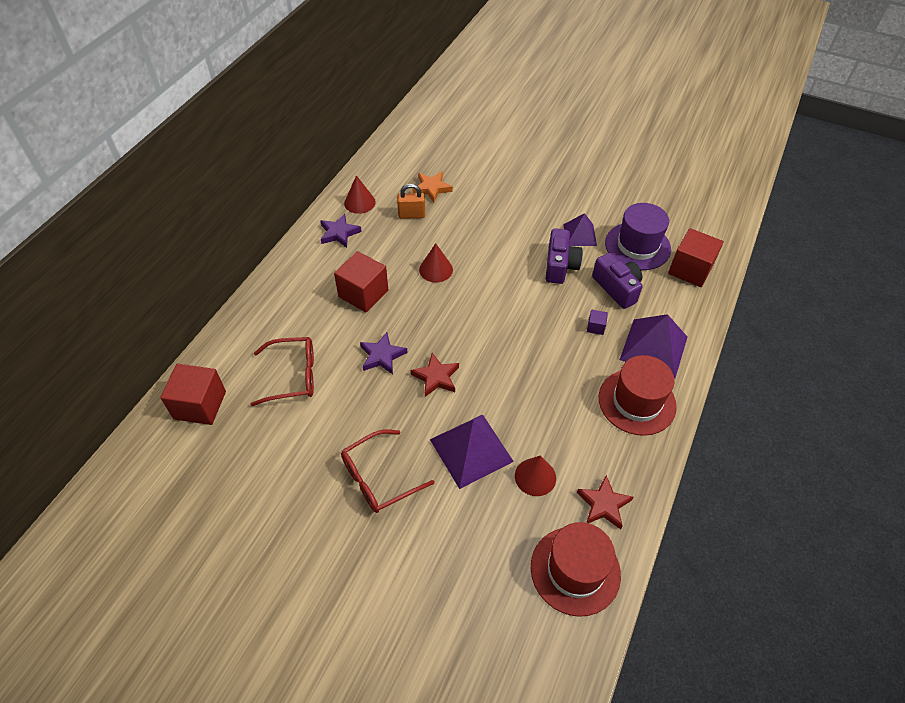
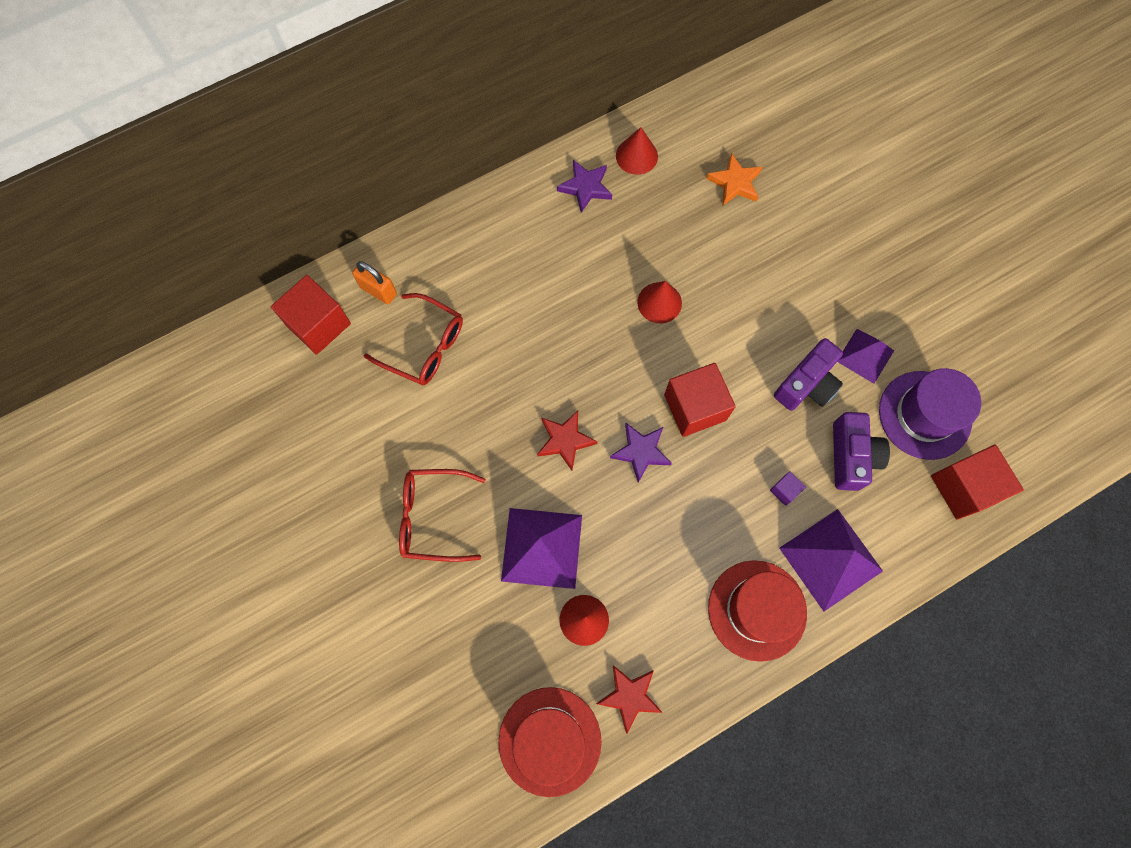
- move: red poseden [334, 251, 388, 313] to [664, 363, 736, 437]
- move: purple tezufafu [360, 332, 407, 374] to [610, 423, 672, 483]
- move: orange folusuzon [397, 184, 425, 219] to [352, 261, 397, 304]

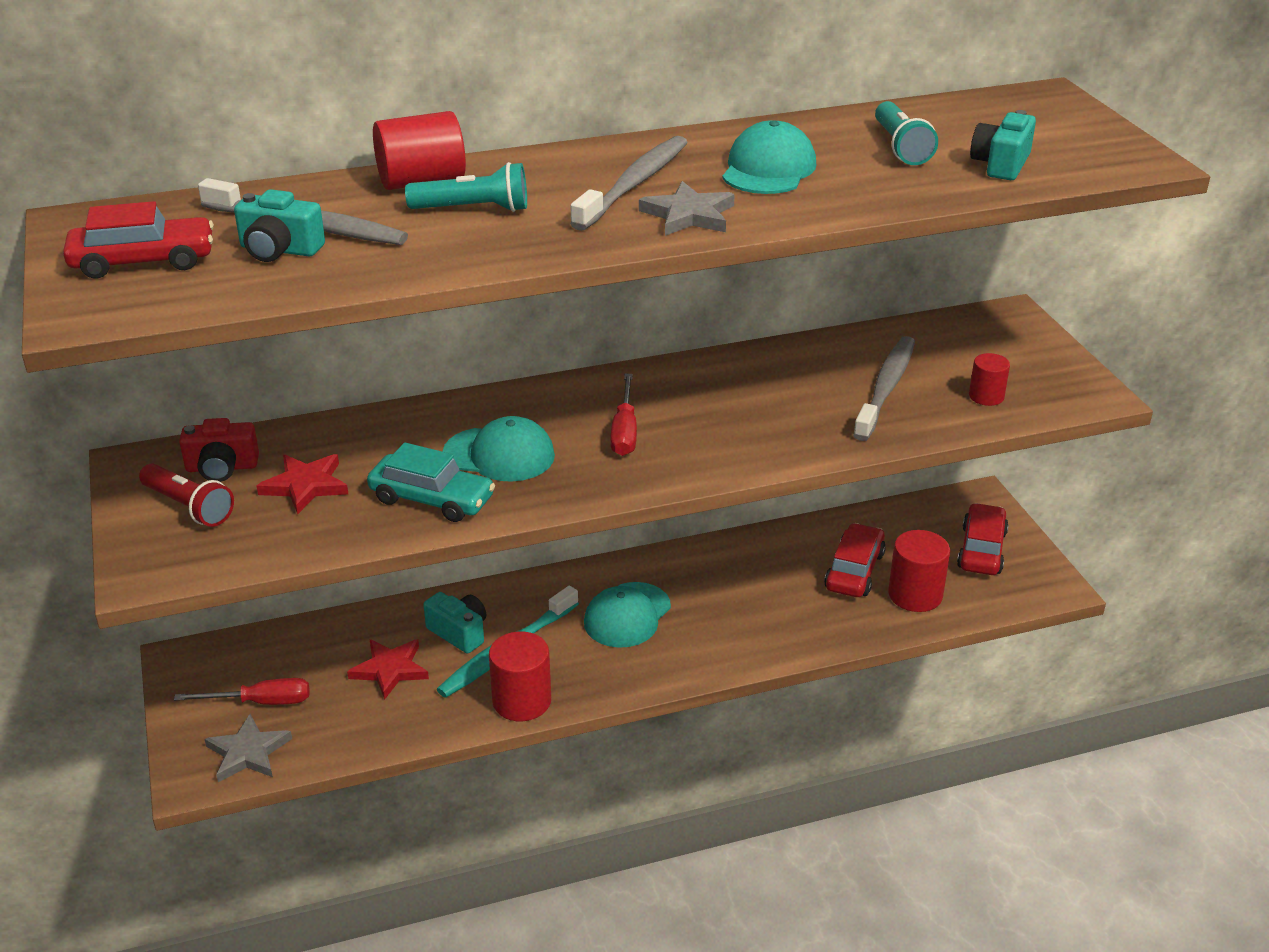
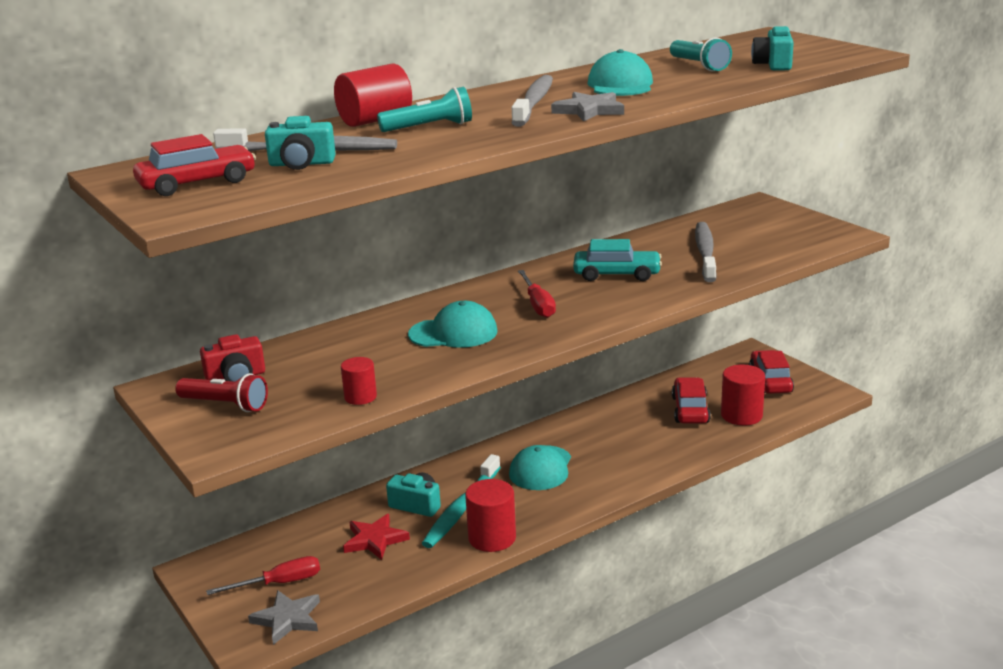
- delete: red tezufafu [257, 454, 348, 514]
- move: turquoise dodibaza [367, 442, 495, 522] to [573, 239, 662, 281]
- move: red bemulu [969, 353, 1010, 406] to [341, 357, 377, 405]

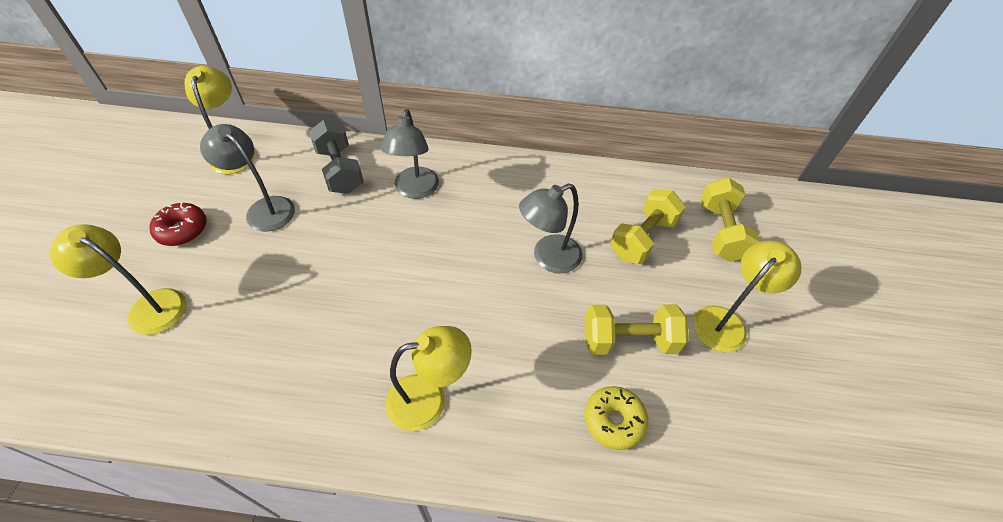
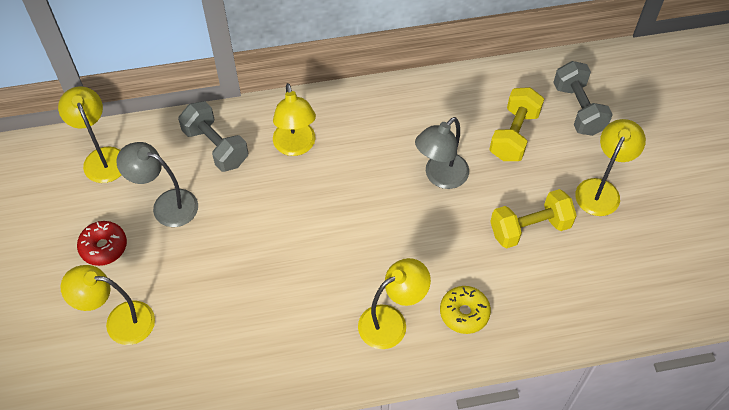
- recolor: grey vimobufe [380, 109, 439, 199] to yellow vimobufe [273, 83, 316, 156]
- move: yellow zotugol [584, 386, 648, 450] to [440, 286, 491, 334]
- recolor: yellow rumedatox [700, 178, 760, 262] to grey rumedatox [553, 61, 613, 136]

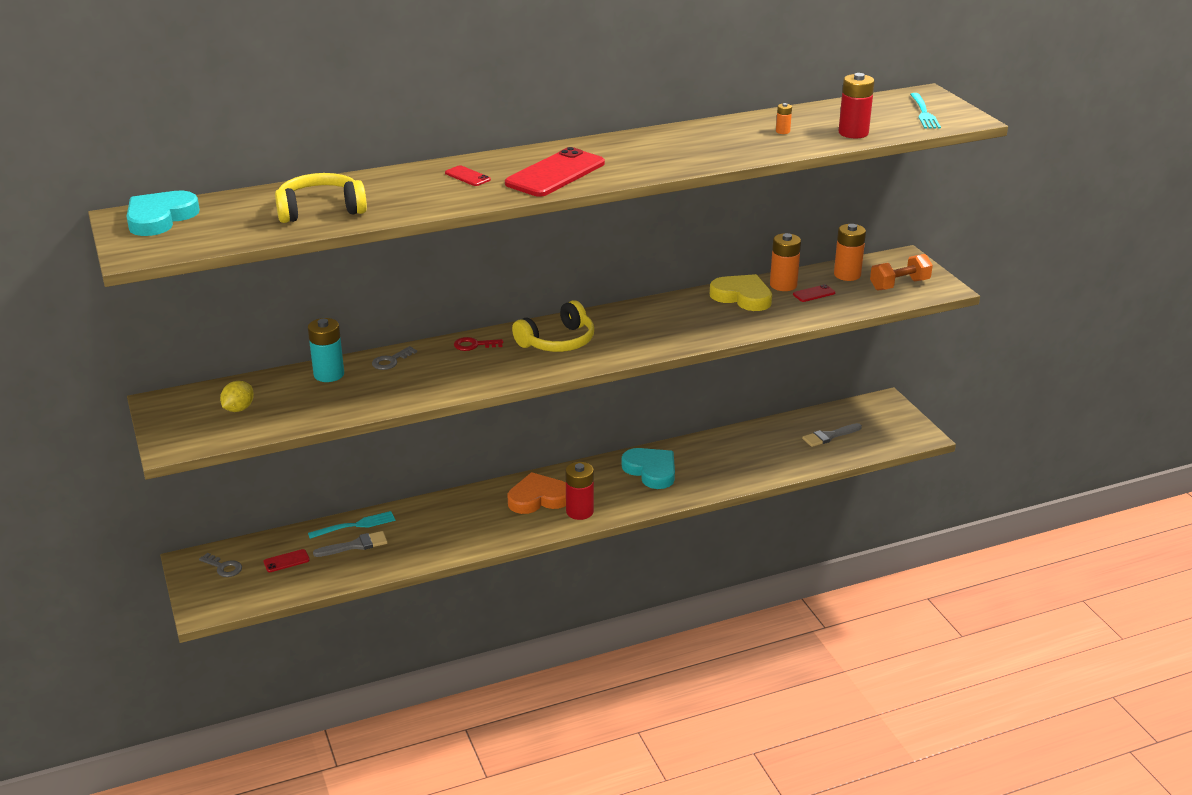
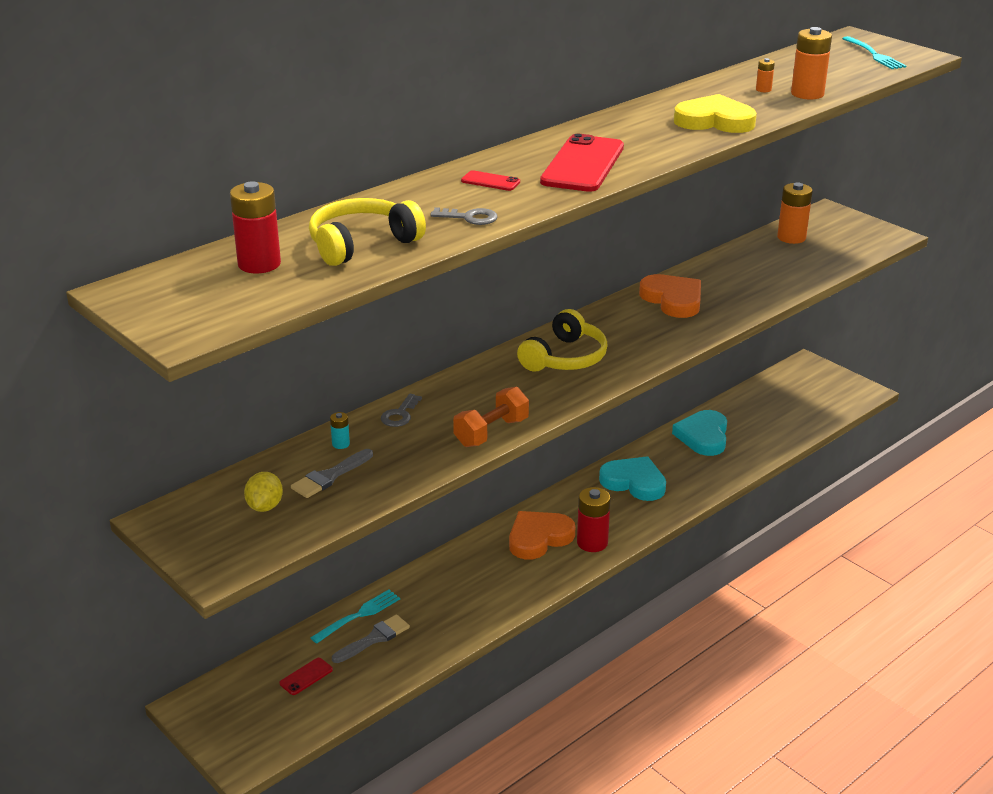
- move: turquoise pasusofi [126, 190, 200, 236] to [672, 410, 727, 456]
- move: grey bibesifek [199, 553, 242, 577] to [430, 207, 498, 225]
- resize: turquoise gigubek [308, 318, 344, 382] = [330, 412, 350, 449] x0.48
- delete: red bibesifek [454, 337, 503, 351]
- move: yellow pasusofi [710, 274, 772, 311] to [674, 94, 757, 133]
- move: orange gigubek [770, 233, 801, 291] to [791, 27, 832, 100]
- delete: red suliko [793, 284, 835, 302]
- move: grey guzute [802, 423, 862, 447] to [291, 449, 373, 498]
- move: red gigubek [839, 73, 875, 138] to [230, 181, 281, 273]
- move: orange rumedatox [870, 254, 933, 291] to [453, 387, 529, 447]
- insert: orange pasusofi [639, 274, 701, 318]

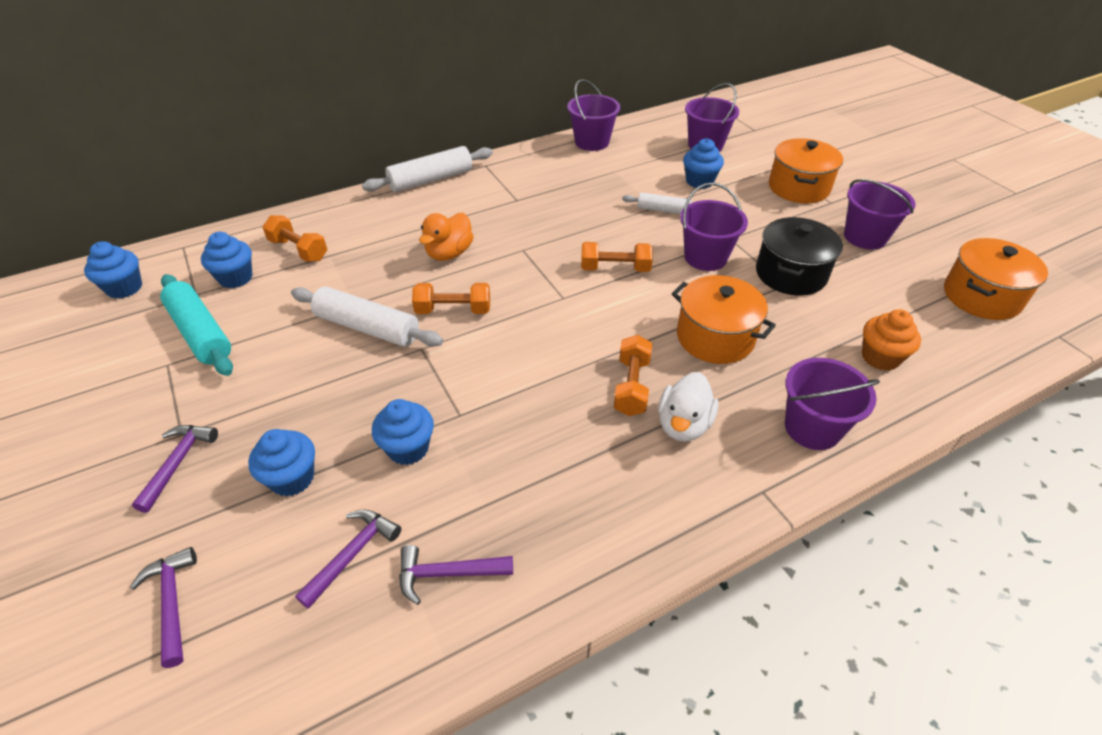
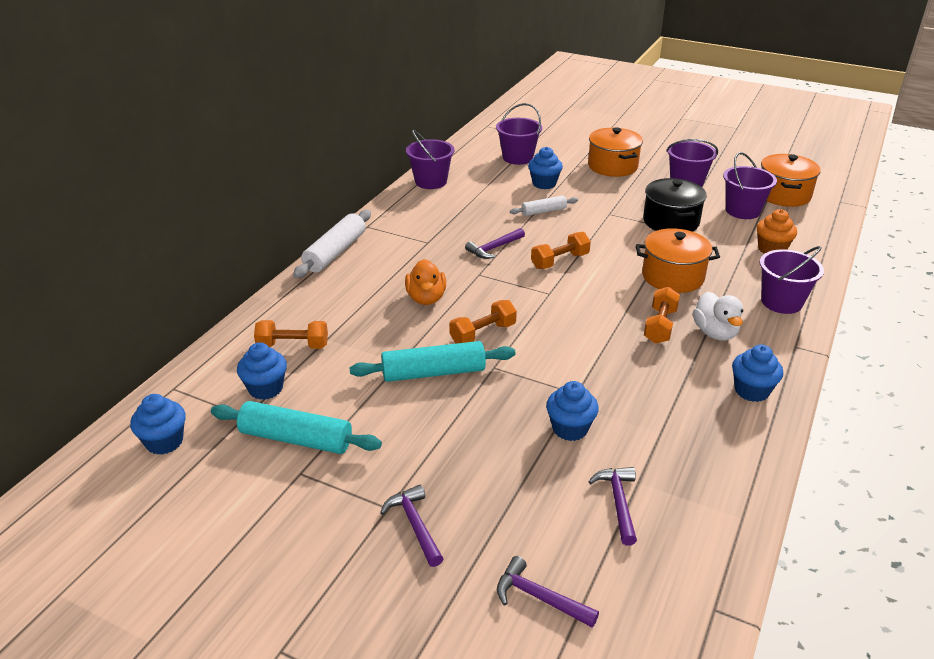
- move: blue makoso [248, 429, 315, 497] to [732, 345, 783, 402]
- recolor: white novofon [291, 287, 443, 347] to turquoise novofon [350, 341, 515, 382]
- move: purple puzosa [399, 545, 513, 605] to [465, 228, 525, 259]
- rotate: orange rumedatox [614, 335, 652, 416] = [644, 287, 680, 344] 45 degrees clockwise
- move: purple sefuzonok [680, 182, 748, 271] to [723, 152, 777, 219]

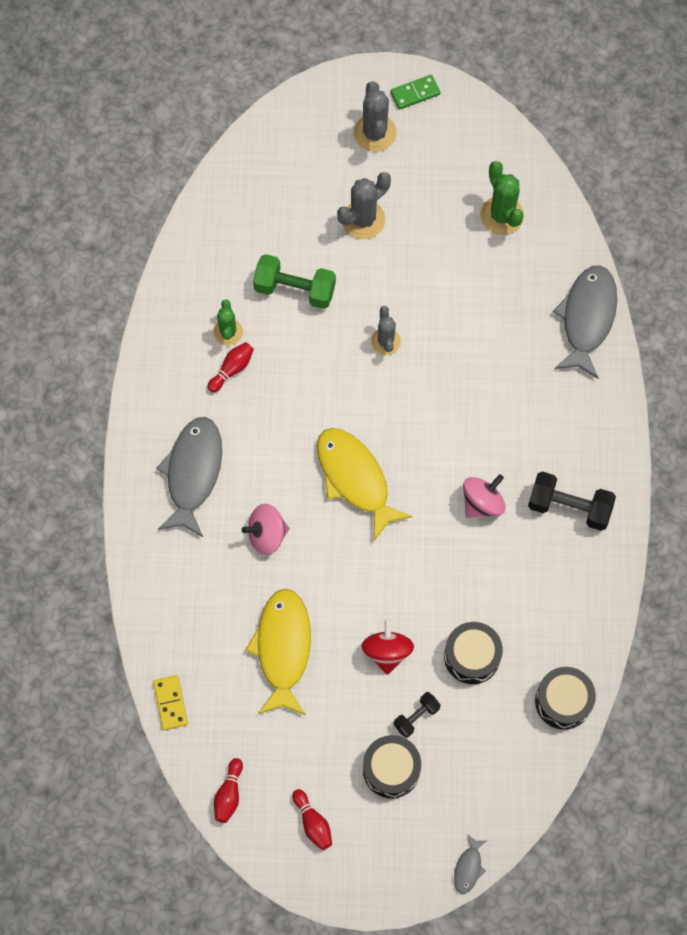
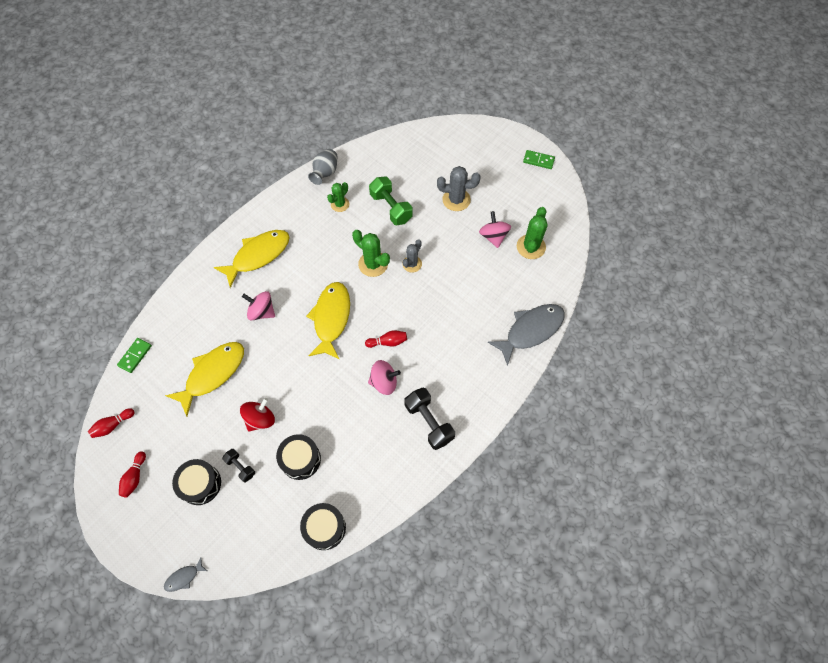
- recolor: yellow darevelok [153, 675, 188, 730] to green darevelok [117, 338, 152, 373]
- recolor: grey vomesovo [156, 417, 222, 537] to yellow vomesovo [214, 230, 290, 288]
- move: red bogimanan [207, 342, 254, 393] to [365, 330, 407, 348]
- delete: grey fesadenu [354, 81, 396, 152]
- rotate: black rumedatox [394, 692, 441, 738] = [222, 449, 255, 482] 45 degrees clockwise
- insert: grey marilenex [308, 149, 338, 185]
- insert: green fesadenu [352, 230, 390, 277]
- insert: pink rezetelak [479, 211, 511, 248]

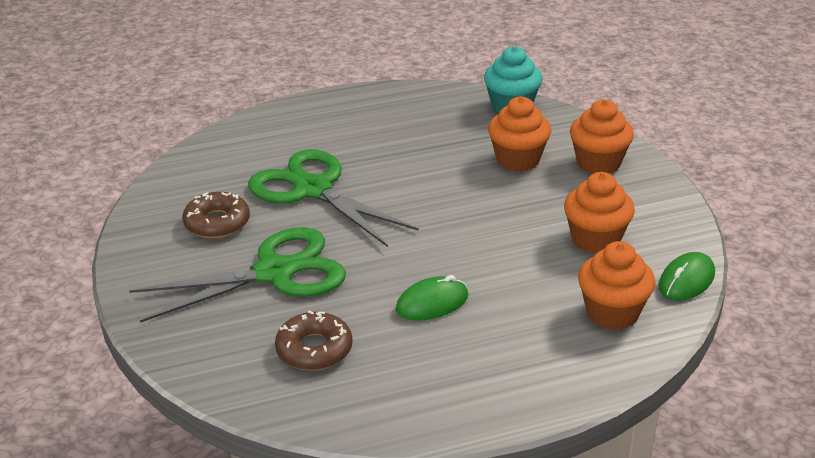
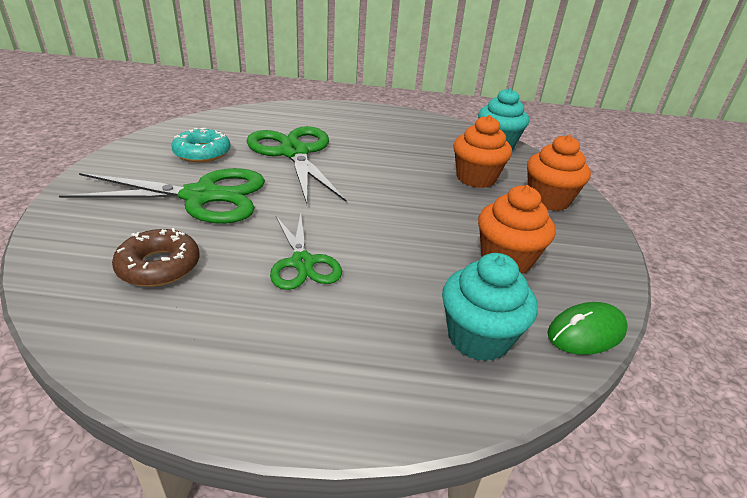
- recolor: brown zotugol [182, 192, 250, 238] to turquoise zotugol [172, 128, 231, 162]
- replace: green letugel [396, 275, 468, 320] to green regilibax [270, 213, 342, 290]
- recolor: orange makoso [578, 241, 655, 330] to turquoise makoso [442, 253, 538, 361]

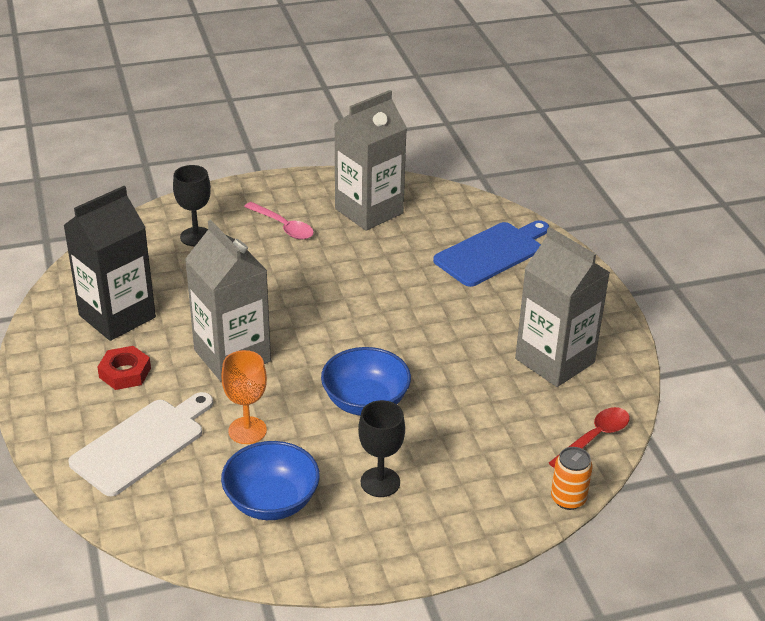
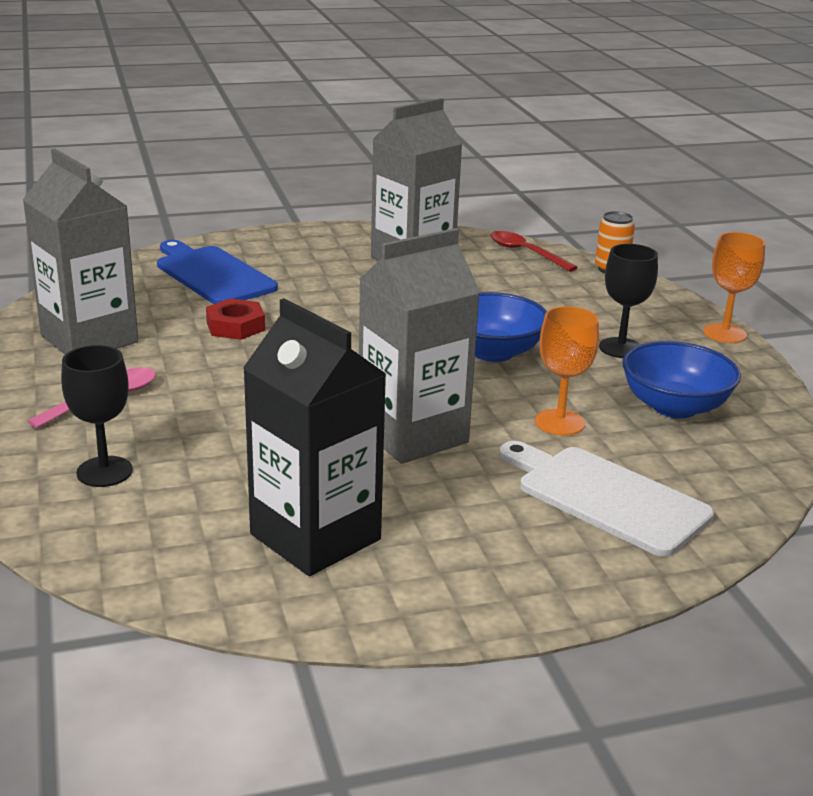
- move: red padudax [97, 346, 151, 390] to [206, 298, 265, 340]
- insert: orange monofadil [703, 232, 765, 343]

